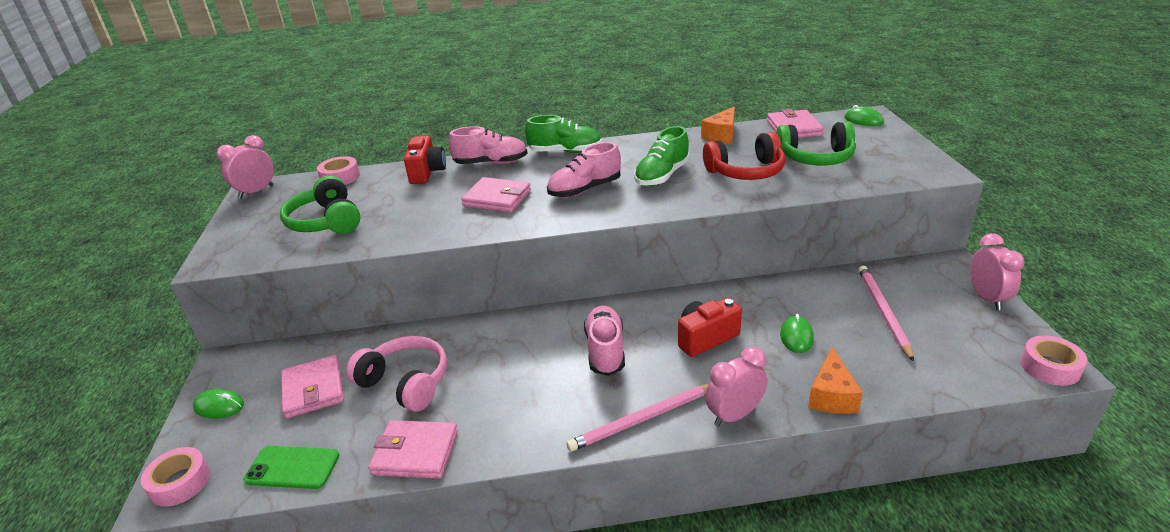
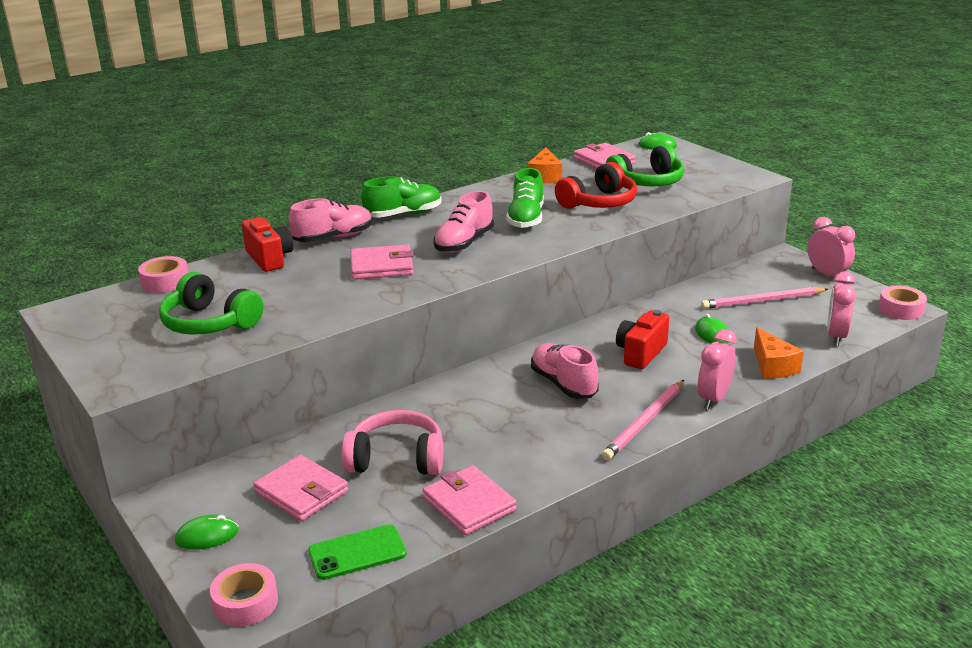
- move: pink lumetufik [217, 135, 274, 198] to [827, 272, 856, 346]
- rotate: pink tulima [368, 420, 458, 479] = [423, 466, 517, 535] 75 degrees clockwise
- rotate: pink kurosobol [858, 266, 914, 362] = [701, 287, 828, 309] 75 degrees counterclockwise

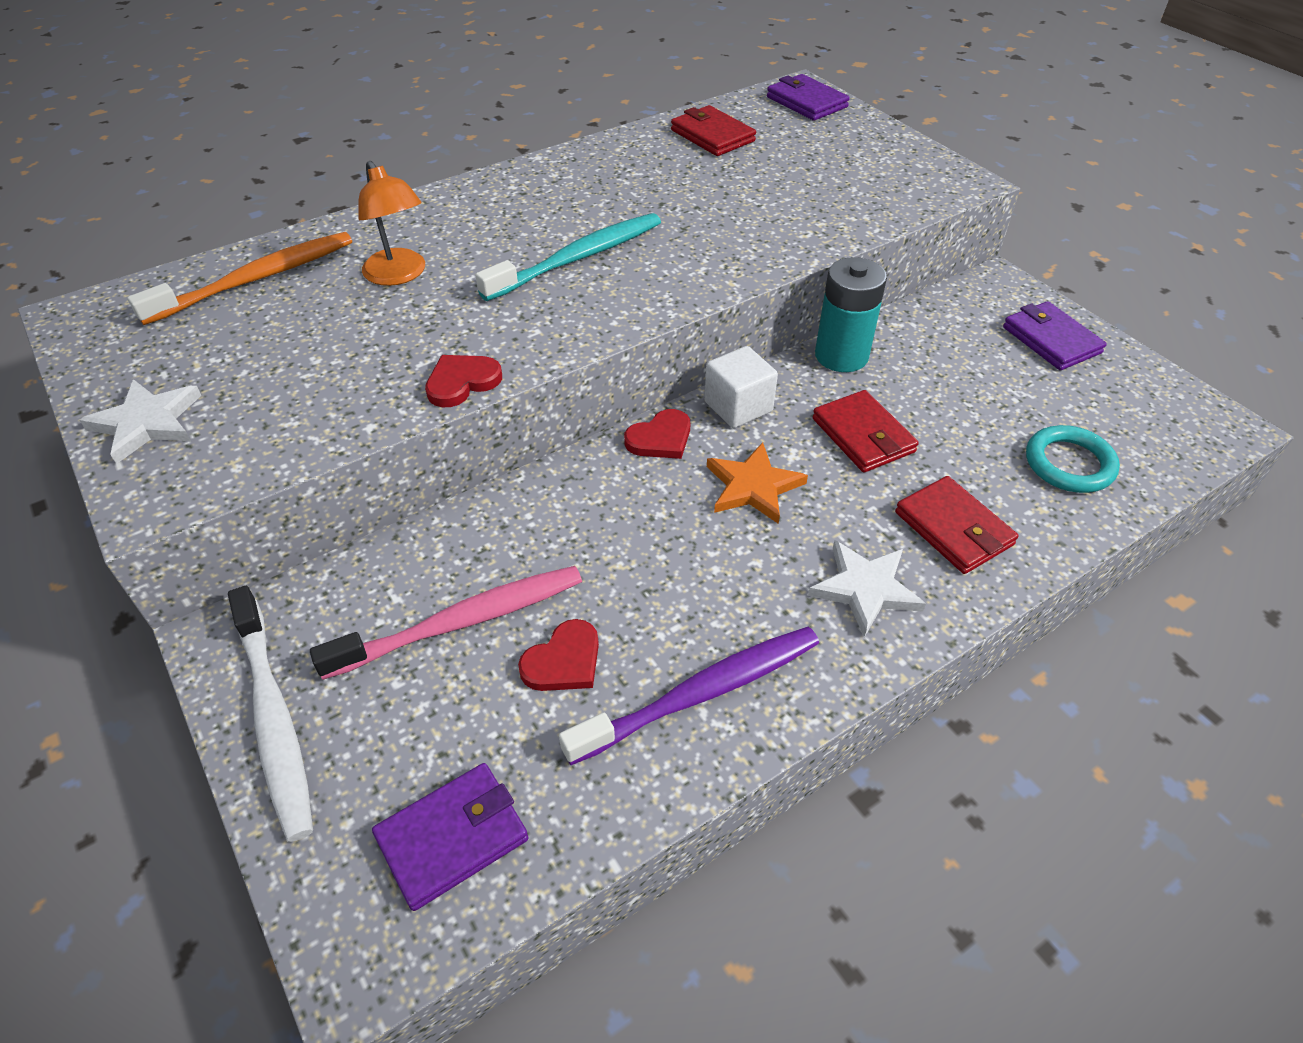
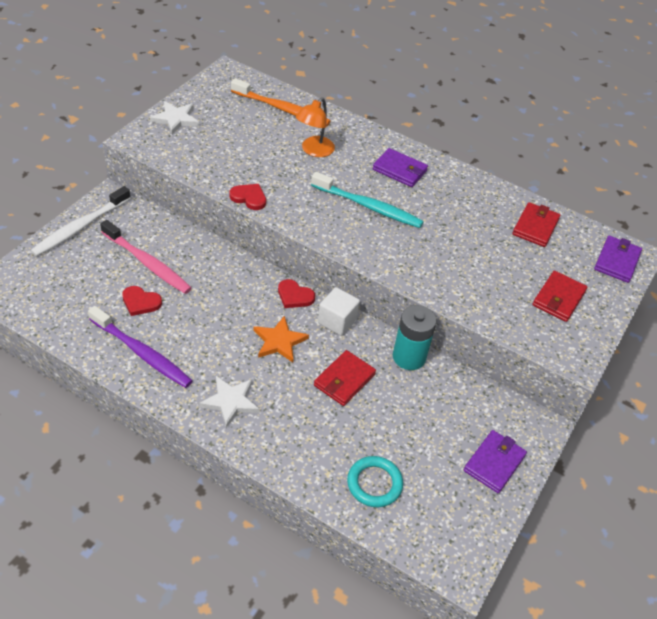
- move: purple tulima [372, 763, 528, 911] to [373, 148, 428, 187]
- move: red tulima [895, 476, 1019, 574] to [533, 271, 587, 322]

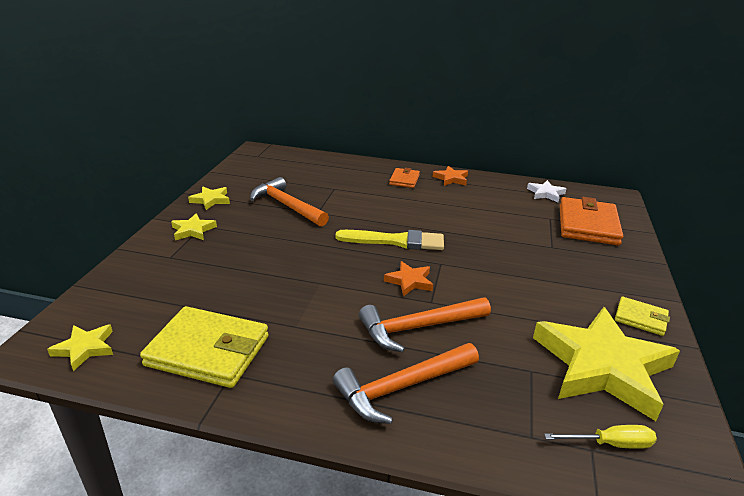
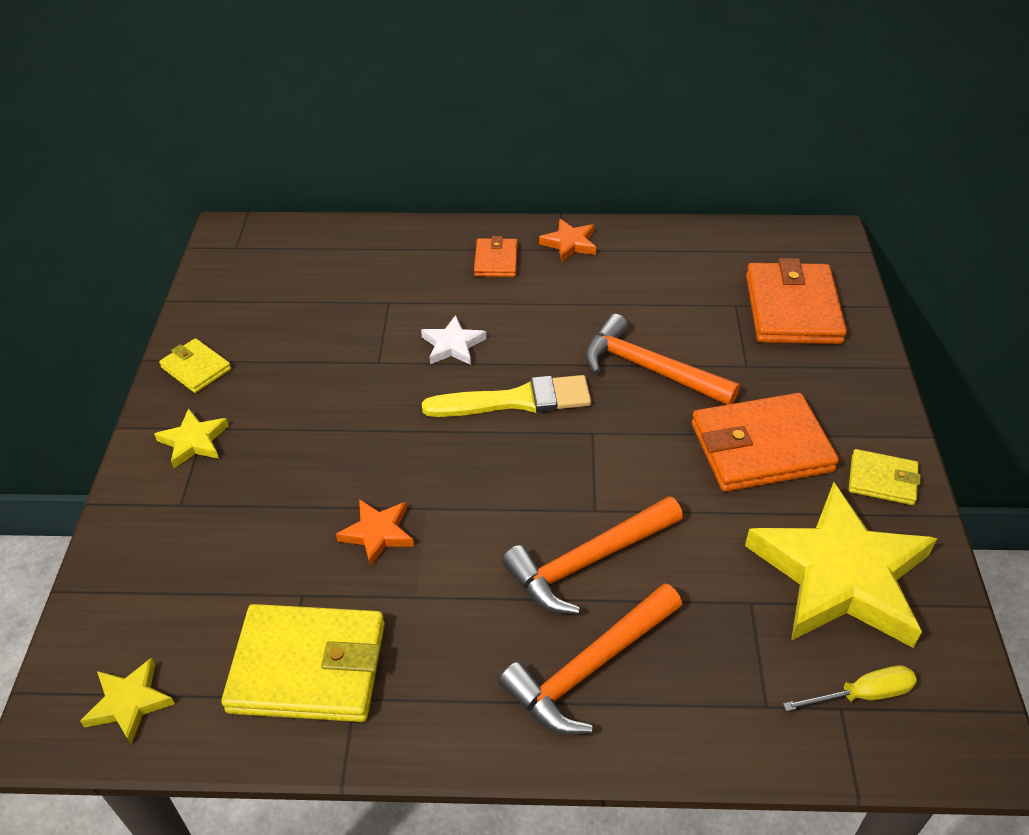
- replace: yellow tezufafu [188, 187, 230, 210] to yellow tulima [159, 338, 231, 393]
- move: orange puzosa [250, 177, 329, 227] to [585, 314, 740, 405]
- move: orange tezufafu [384, 261, 433, 296] to [336, 499, 414, 567]
- move: white tezufafu [527, 180, 566, 202] to [421, 315, 487, 365]
- insert: orange tulima [692, 393, 839, 492]

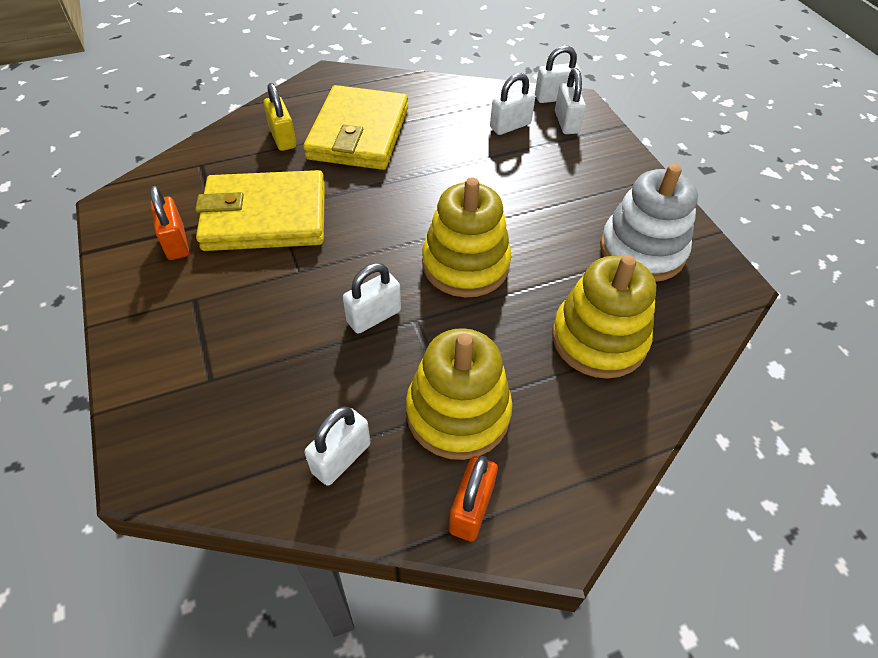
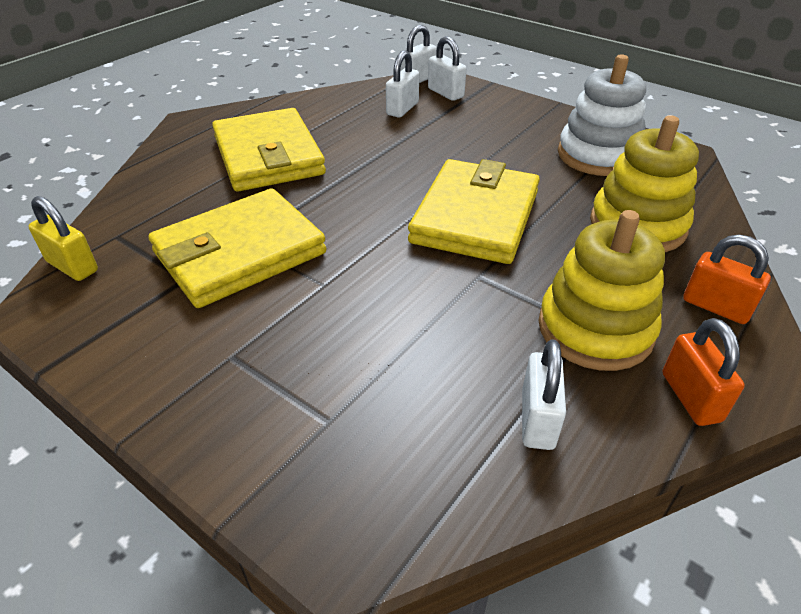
- move: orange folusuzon [150, 186, 189, 260] to [683, 235, 771, 324]
- move: yellow folusuzon [263, 83, 296, 151] to [29, 196, 98, 281]
- delete: white folusuzon [343, 263, 401, 334]
- replace: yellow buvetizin [422, 178, 511, 297] to yellow tulima [408, 159, 540, 264]

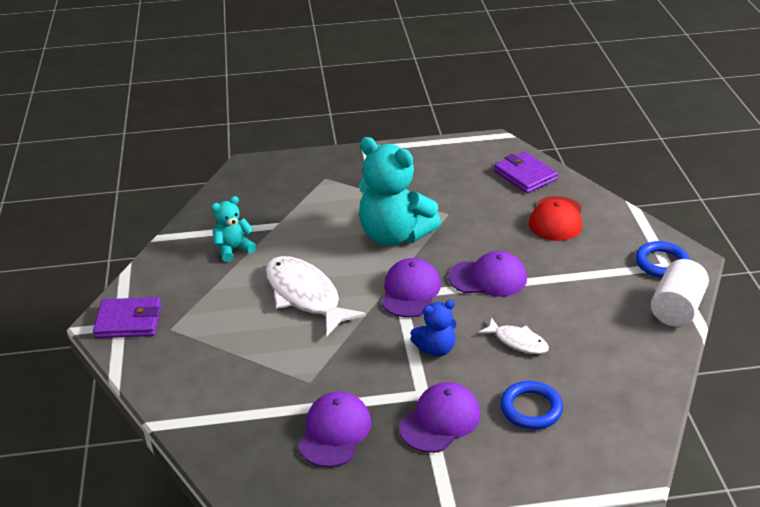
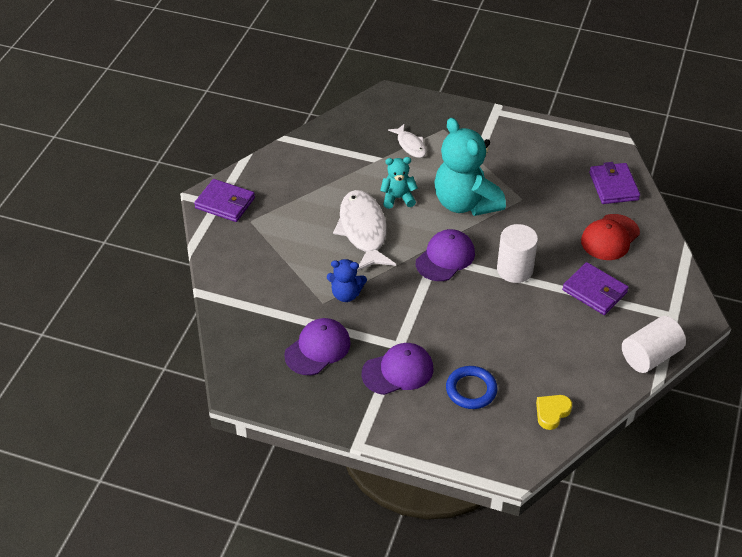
- move: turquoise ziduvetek [211, 196, 256, 262] to [380, 157, 418, 209]
- move: blue ziduvetek [410, 300, 457, 357] to [327, 259, 367, 302]
- replace: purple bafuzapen [449, 251, 527, 297] to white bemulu [497, 224, 538, 283]
- move: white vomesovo [478, 317, 549, 354] to [388, 124, 426, 158]
- delete: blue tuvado [635, 241, 690, 278]
- insert: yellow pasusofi [536, 395, 572, 430]
- insert: purple tulima [562, 262, 629, 315]

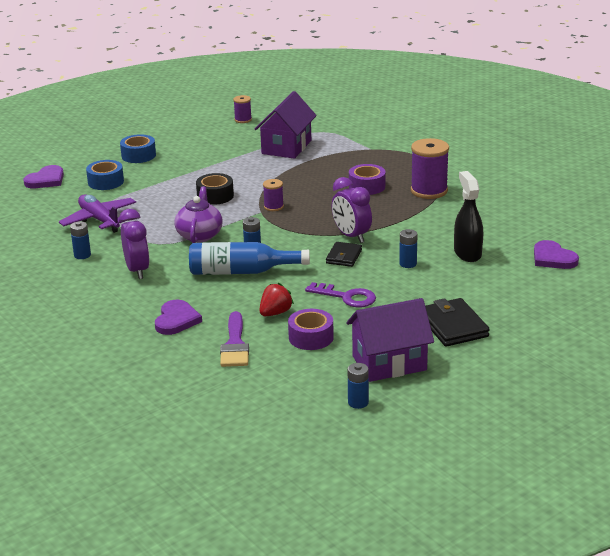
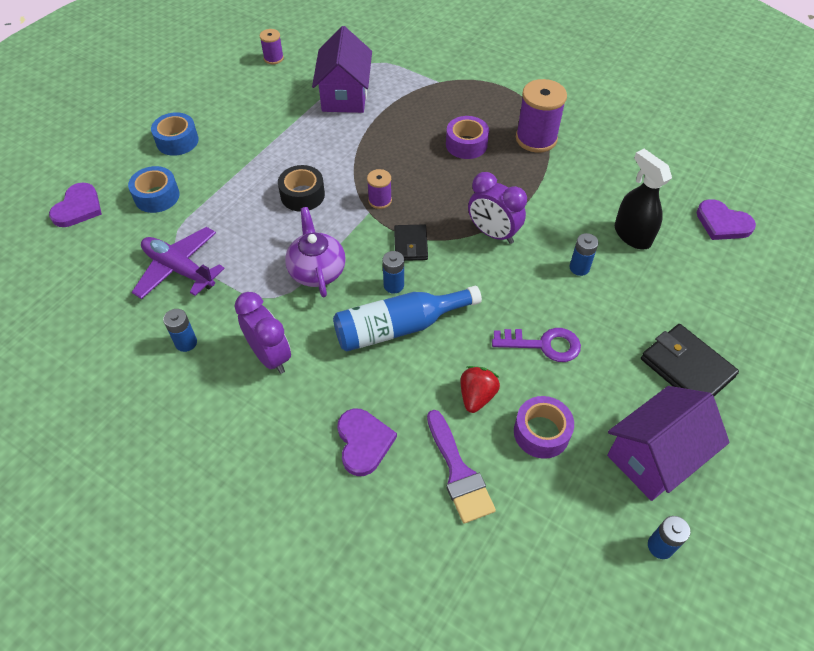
- move: black tulima [326, 242, 362, 267] to [394, 224, 428, 261]

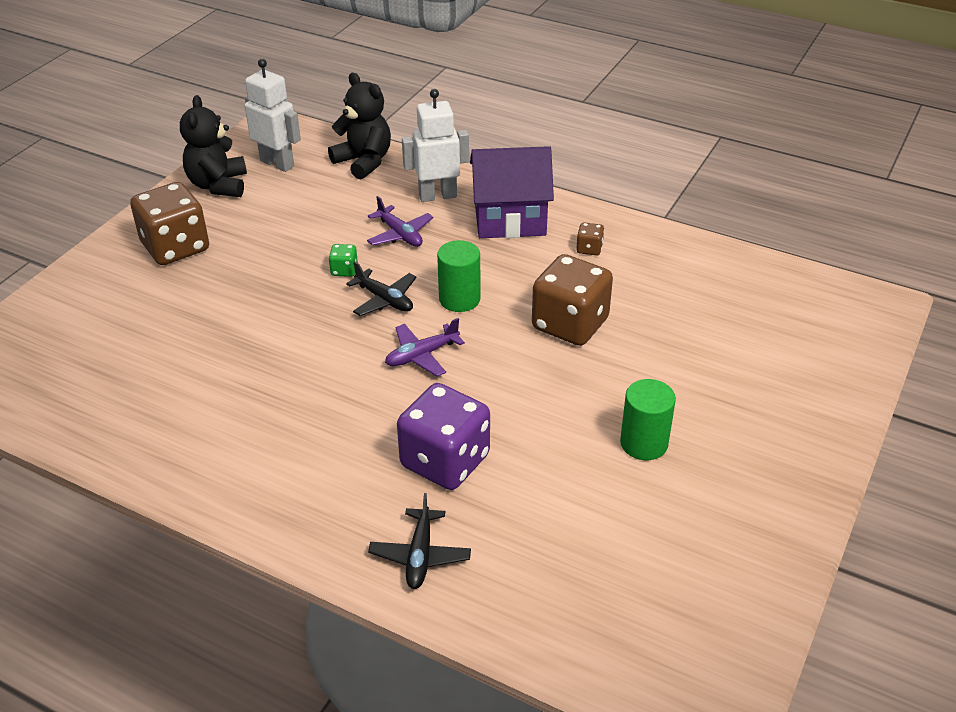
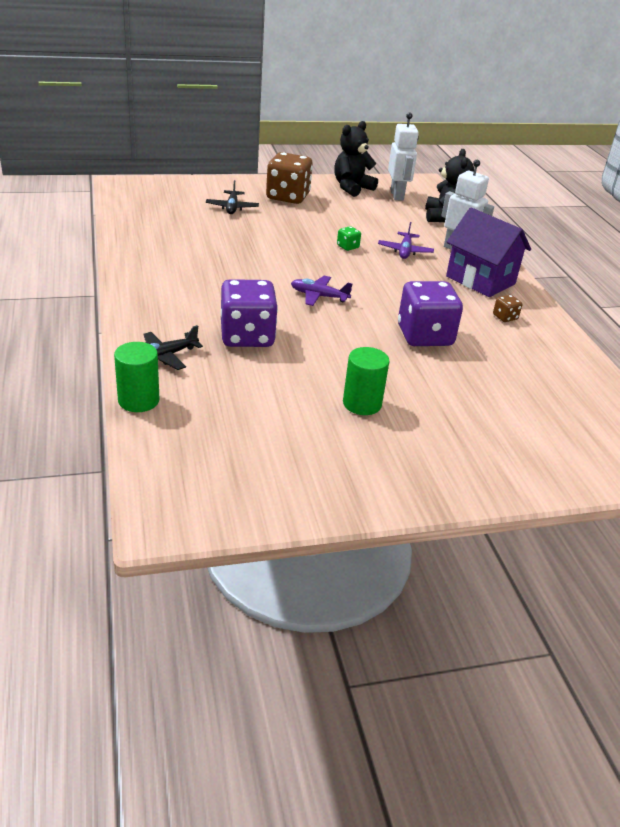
- move: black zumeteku [346, 261, 417, 316] to [206, 180, 259, 214]
- move: green bemulu [437, 240, 480, 312] to [114, 342, 160, 412]
- recolor: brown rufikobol [532, 254, 613, 346] to purple rufikobol [398, 281, 463, 346]

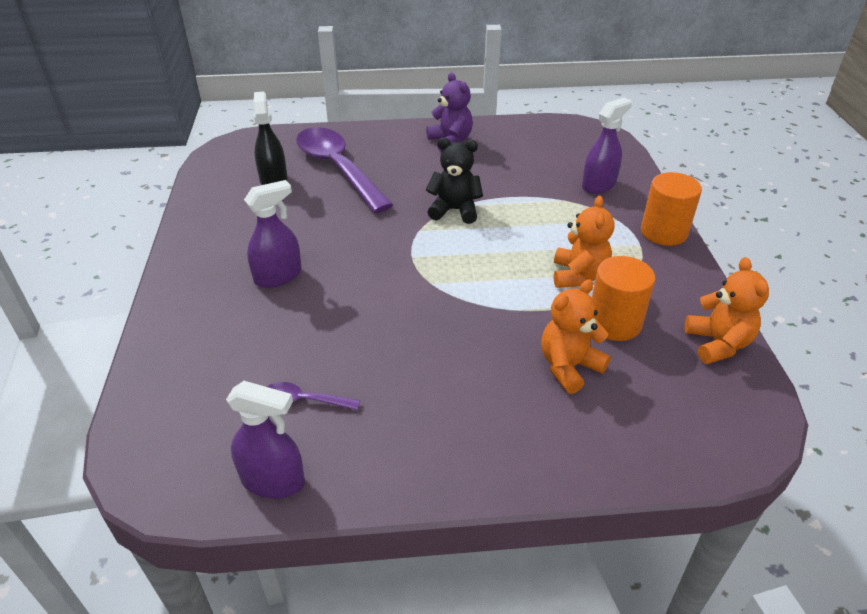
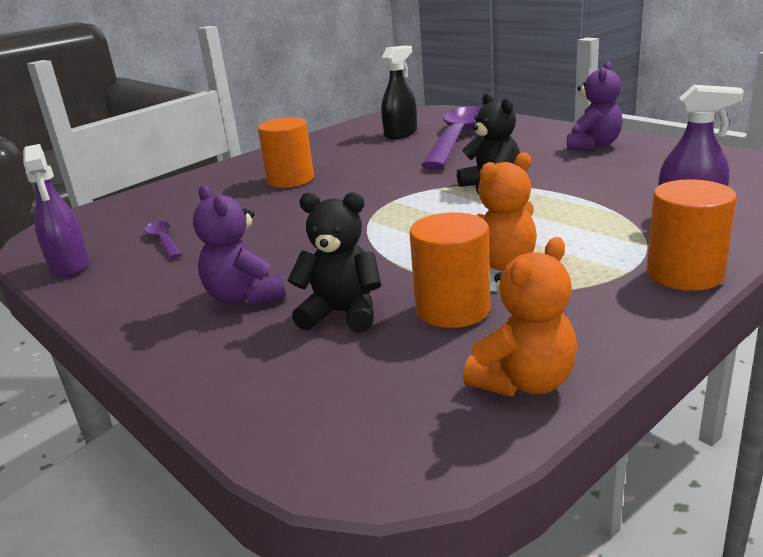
- replace: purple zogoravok [244, 180, 302, 288] to orange bemulu [258, 117, 314, 188]
- recolor: orange ziduvetek [541, 279, 611, 394] to black ziduvetek [287, 192, 381, 333]
- insert: purple ziduvetek [193, 185, 286, 306]

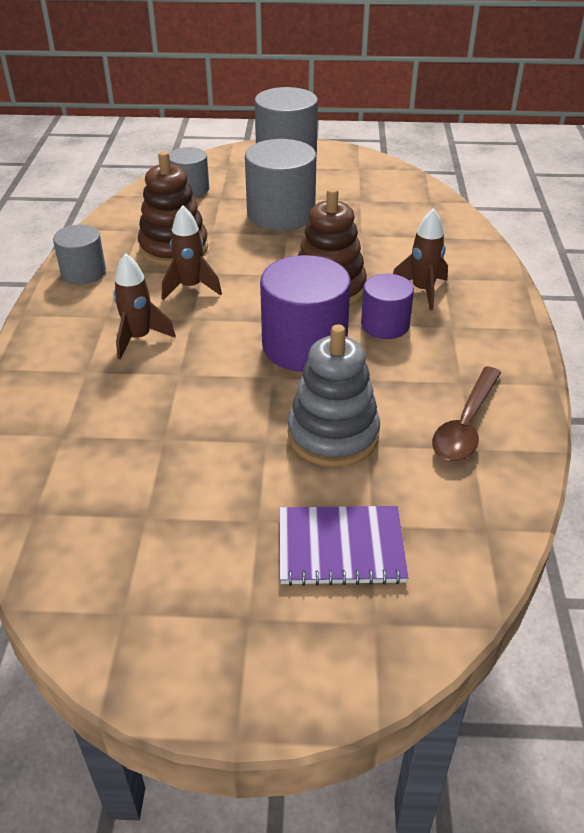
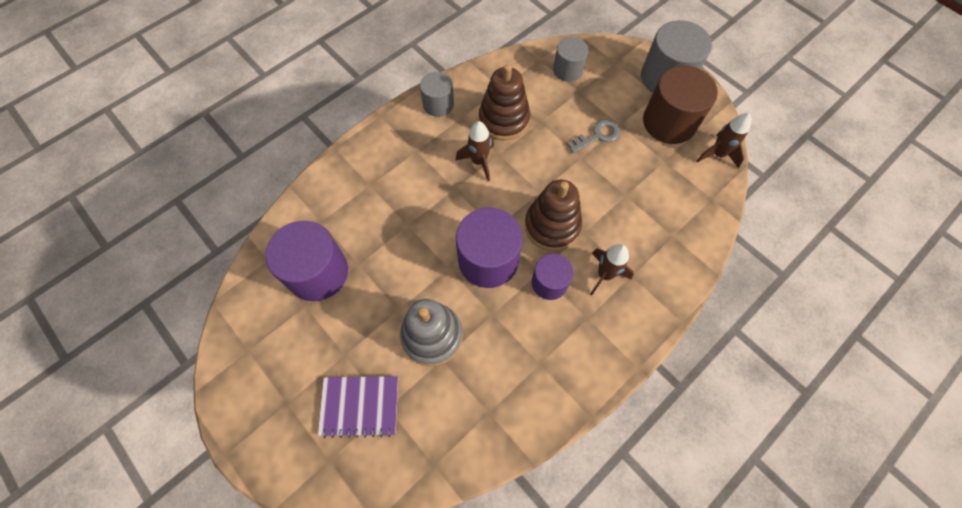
- move: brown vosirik [113, 253, 176, 359] to [697, 113, 751, 168]
- replace: grey bemulu [245, 139, 317, 230] to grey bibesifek [567, 119, 620, 153]
- rotate: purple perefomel [279, 506, 409, 586] = [318, 376, 398, 438] 45 degrees counterclockwise
- delete: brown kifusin [432, 366, 501, 461]
- insert: purple bemulu [265, 221, 348, 301]
- insert: brown bemulu [643, 66, 718, 144]

